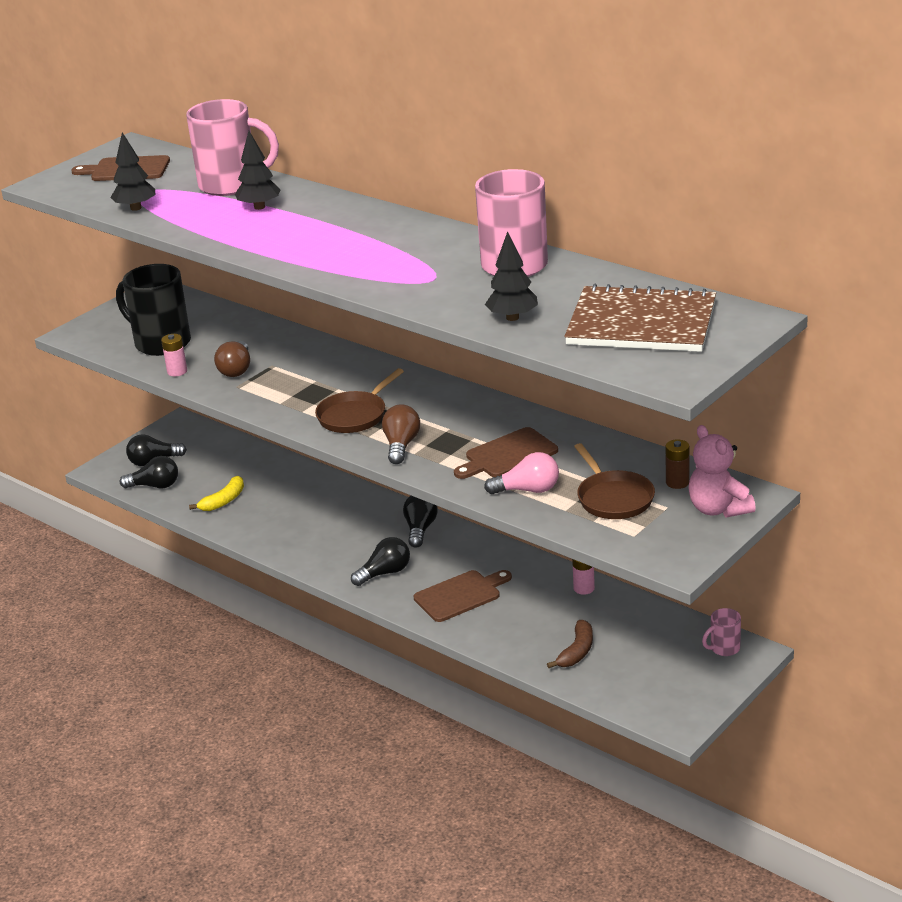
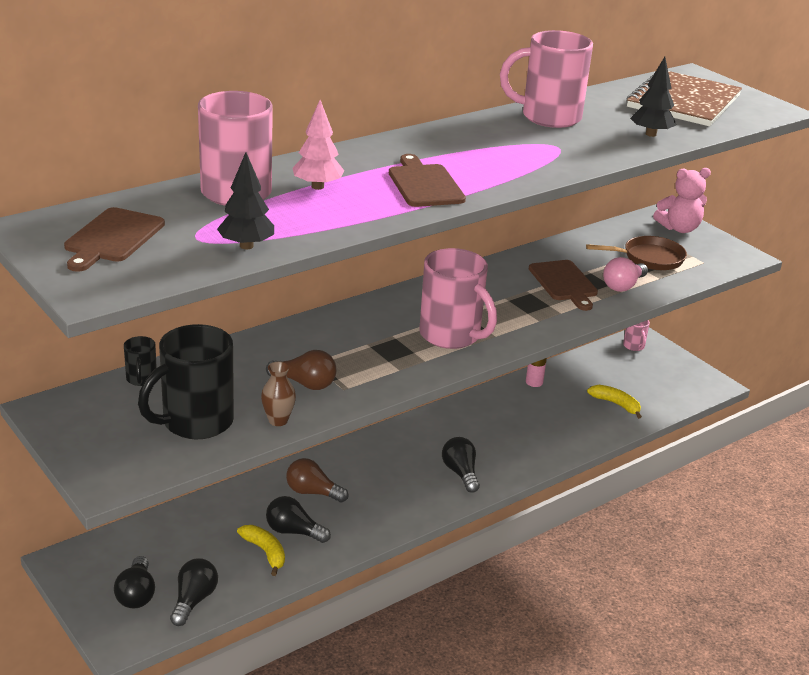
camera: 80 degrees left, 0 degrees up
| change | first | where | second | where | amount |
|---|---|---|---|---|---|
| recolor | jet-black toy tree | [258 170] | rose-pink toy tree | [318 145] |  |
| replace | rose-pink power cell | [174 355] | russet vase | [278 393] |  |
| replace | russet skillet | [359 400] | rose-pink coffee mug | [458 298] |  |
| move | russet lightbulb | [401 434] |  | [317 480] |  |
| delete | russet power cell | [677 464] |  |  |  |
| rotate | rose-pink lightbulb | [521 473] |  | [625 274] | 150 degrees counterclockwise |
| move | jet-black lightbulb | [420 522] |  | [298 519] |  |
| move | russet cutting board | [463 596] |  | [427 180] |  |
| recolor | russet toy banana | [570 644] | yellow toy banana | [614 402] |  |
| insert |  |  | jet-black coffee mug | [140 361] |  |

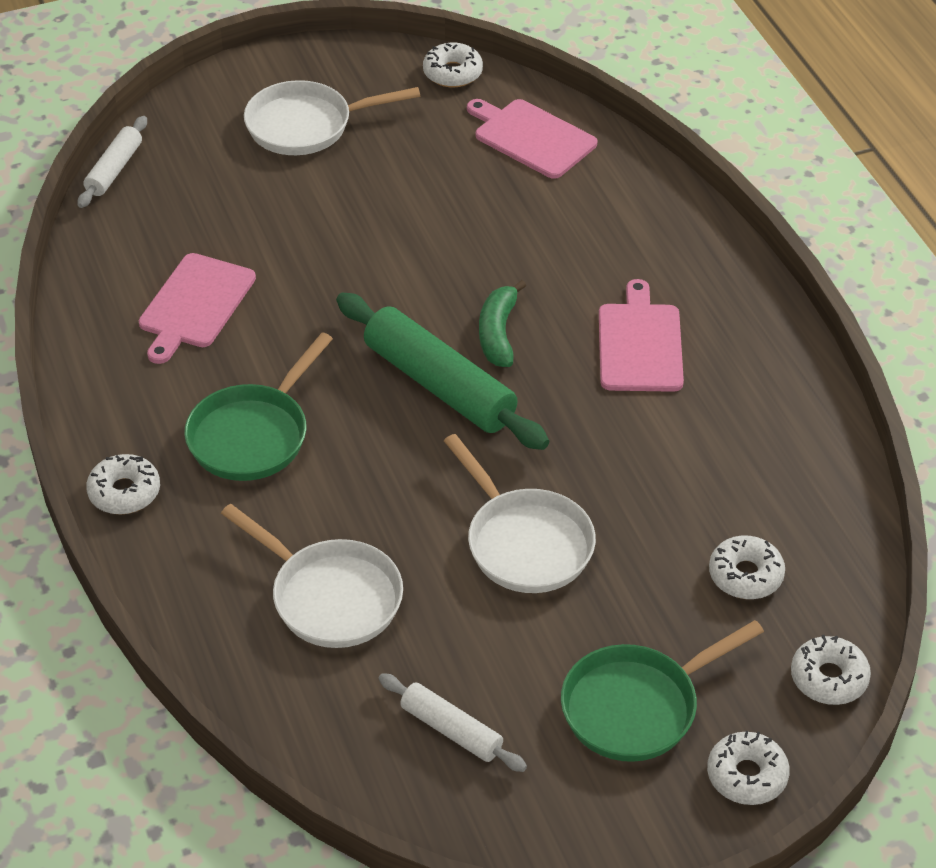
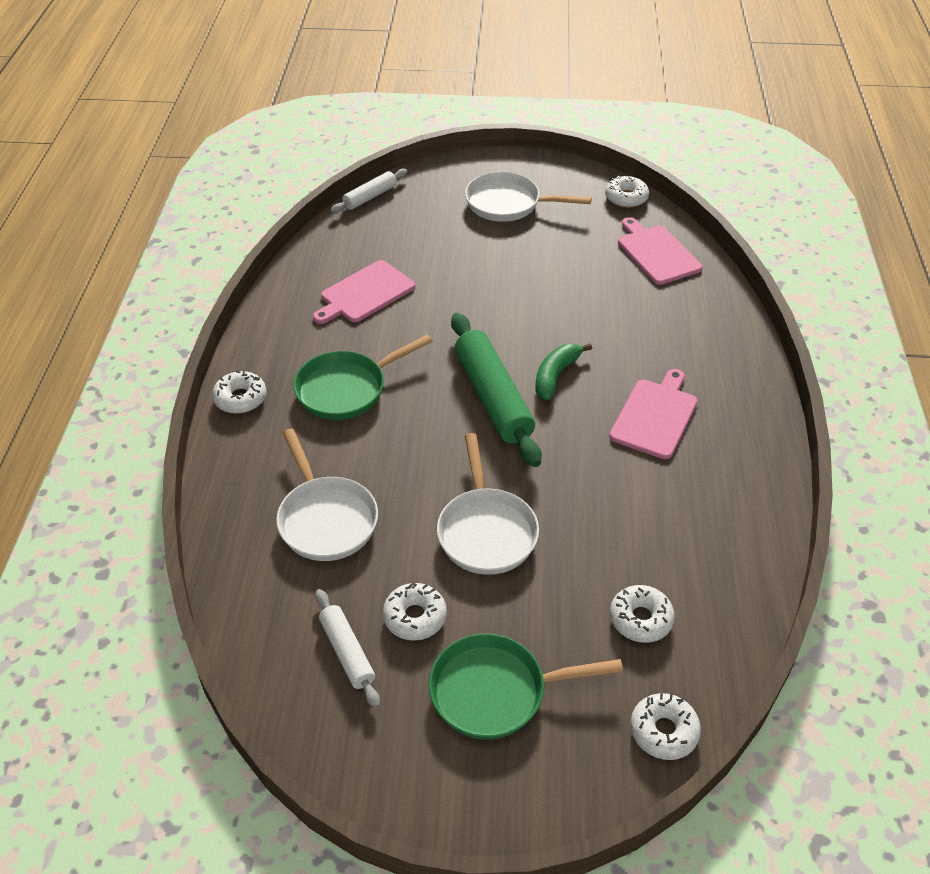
camera: 25 degrees right, 0 degrees up
| change | first | where | second | where | amount |
|---|---|---|---|---|---|
| move | white donut | [748 768] |  | [415 611] |  |

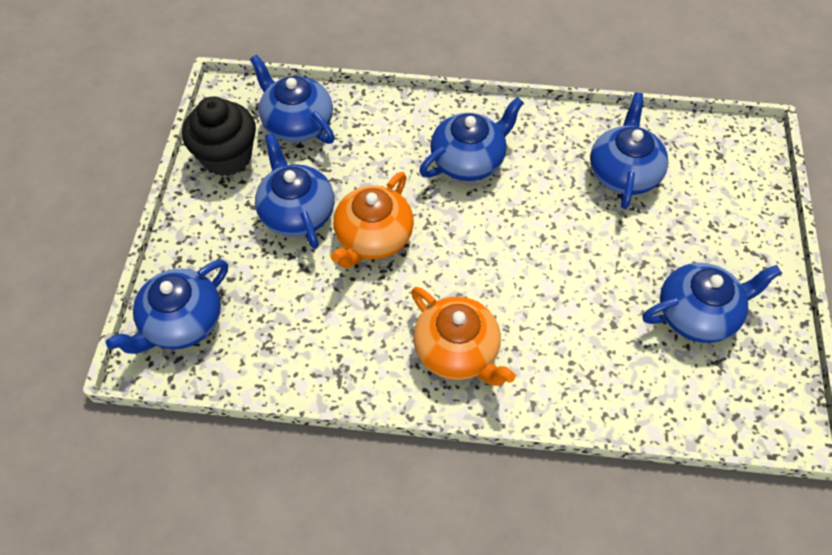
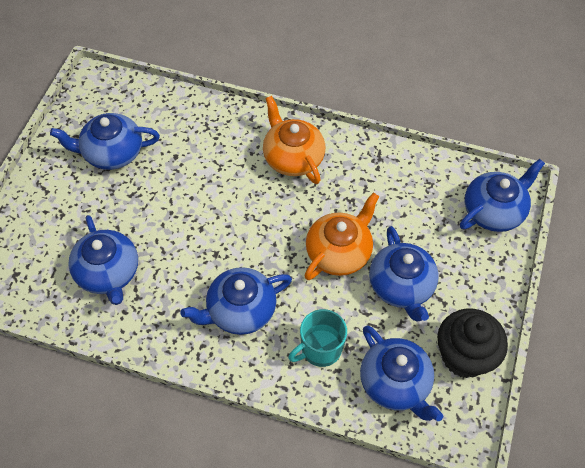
camera: 170 degrees left, 0 degrees up
| change | first | where | second | where | amount |
|---|---|---|---|---|---|
| rotate | blue tea pot | [629 151] |  | [103 260] | 45 degrees counterclockwise |
| insert |  |  | teal coffee mug | [317 338] |  |

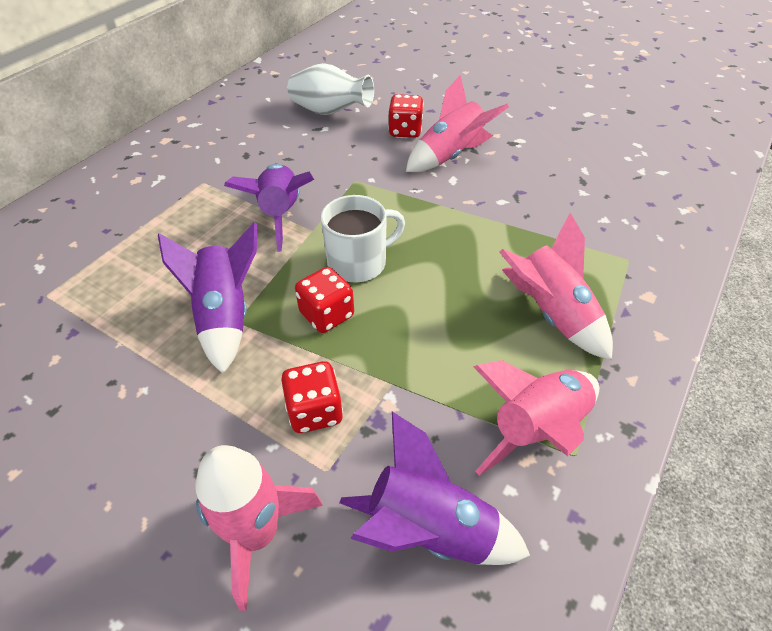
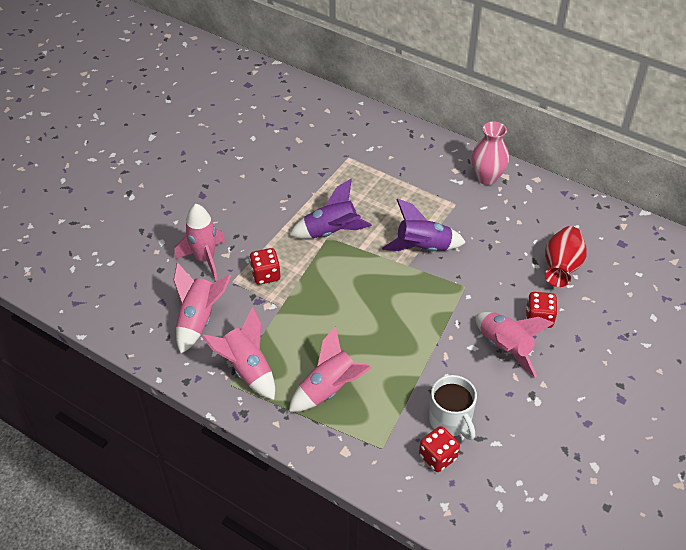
camera: 90 degrees right, 0 degrees up
| change | first | where | second | where | amount |
|---|---|---|---|---|---|
| recolor | white vase | [331 89] | crimson vase | [566 256] |  |
| move | white coffee mug | [363 239] |  | [453 407] |  |
| move | crimson game die | [324 300] |  | [439 449] |  |
| recolor | purple spaceship | [434 488] | rose-pink spaceship | [202 308] |  |
| insert |  |  | rose-pink vase | [490 153] |  |

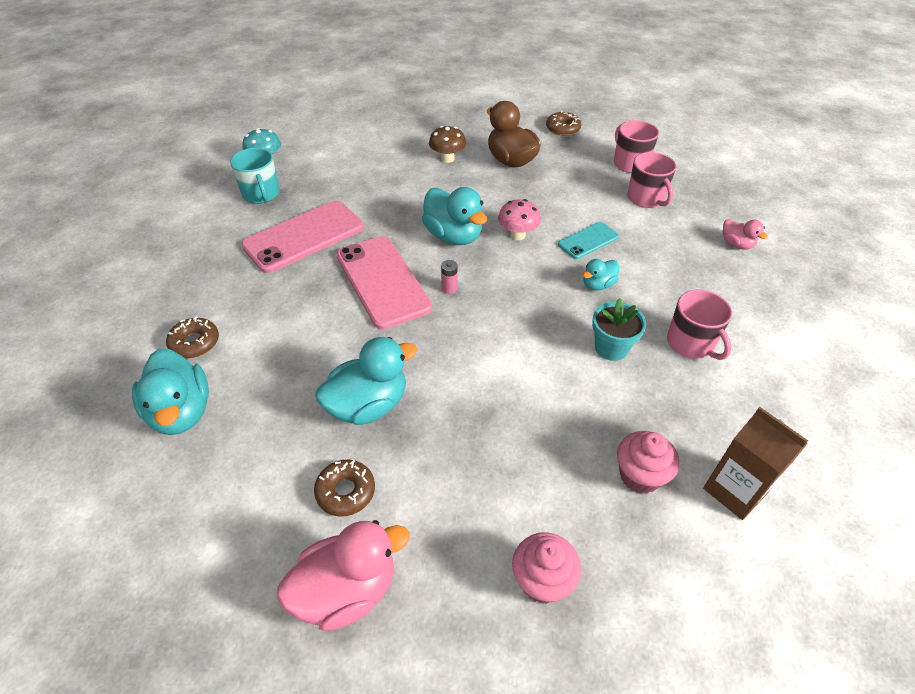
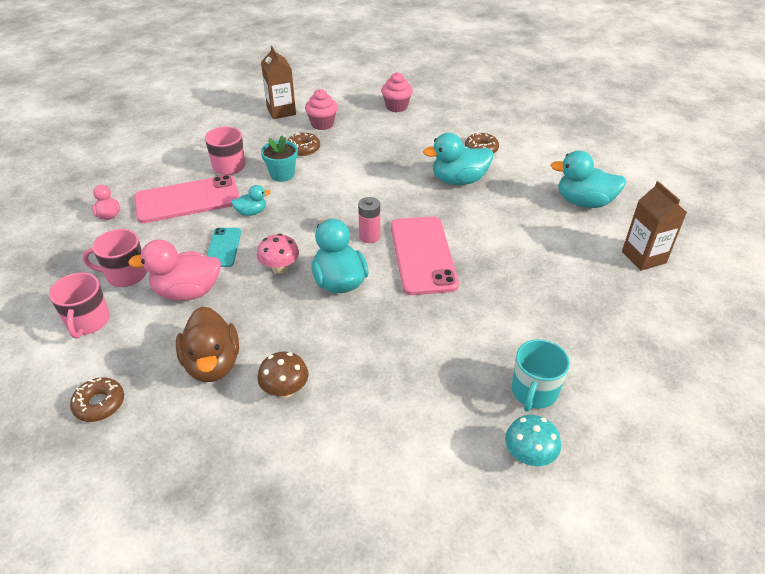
camera: 160 degrees left, 5 degrees down
| change | first | where | second | where | amount |
|---|---|---|---|---|---|
| rotate | teal coffee mug | [254 176] |  | [541 375] | 150 degrees counterclockwise |
| rotate | rose-pink coffee mug | [651 180] |  | [115 258] | 90 degrees counterclockwise |
| move | rose-pink mobile phone | [302 237] |  | [187 199] |  |
| rotate | teal mobile phone | [588 240] |  | [224 247] | 75 degrees counterclockwise |
| resize | rose-pink power cell | [449 277] |  | [369 220] | x1.55 |
| move | russet donut | [192 337] |  | [303 144] |  |
| rotate | teal duck | [170 392] |  | [588 179] | 75 degrees counterclockwise |
| move | rose-pink duck | [343 575] |  | [174 270] |  |
| insert |  |  | russet juice carton | [654 226] |  |

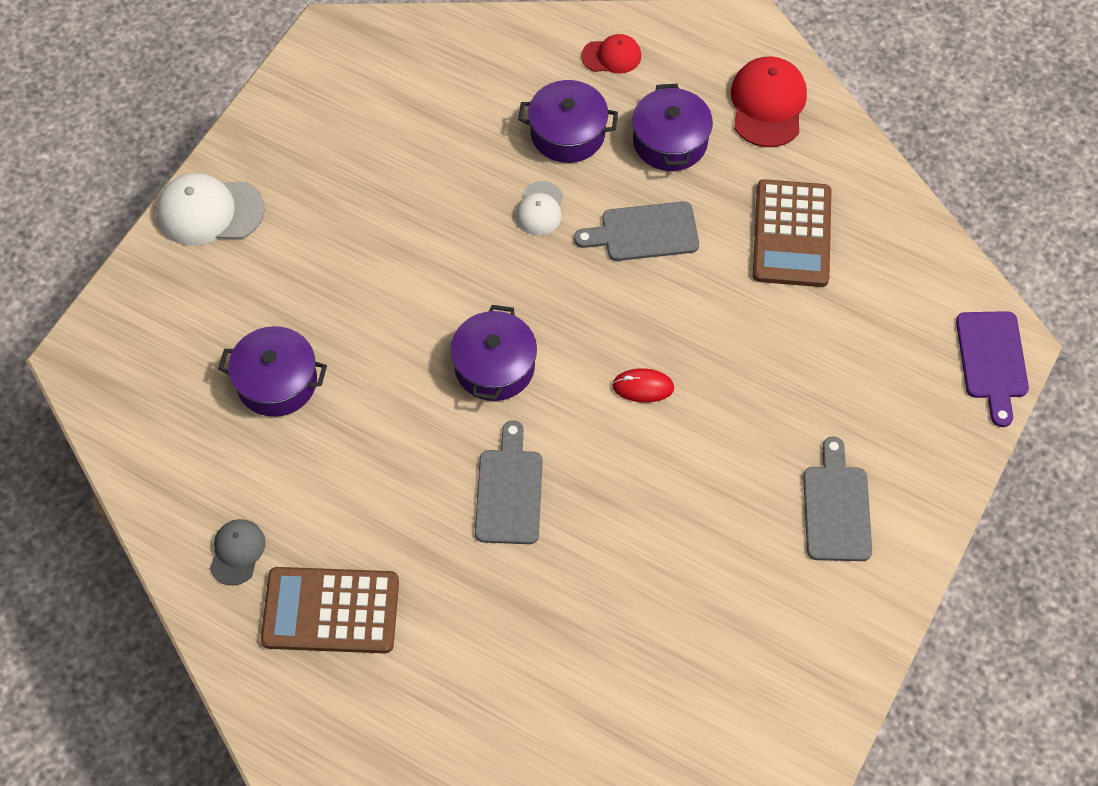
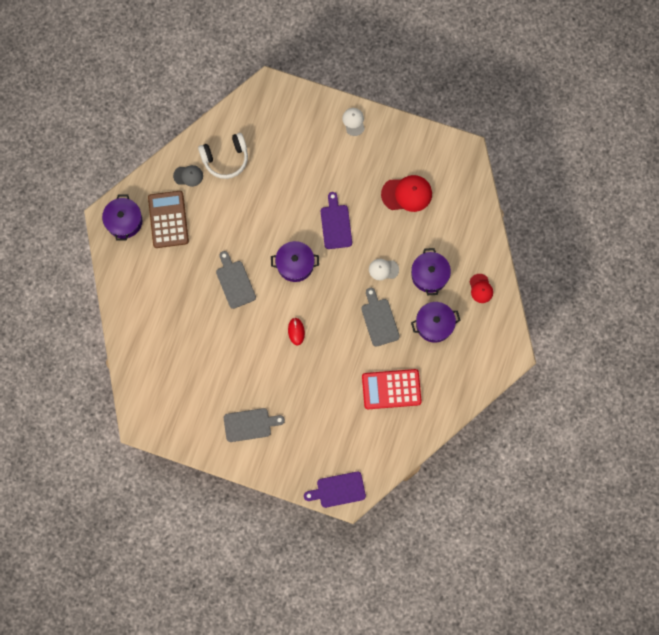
camera: 80 degrees right, 15 degrees up
| change | first | where | second | where | amount |
|---|---|---|---|---|---|
| move | crimson baseball cap | [769 102] |  | [406 193] |  |
| resize | white baseball cap | [210 209] |  | [353 122] | x0.59 |
| recolor | russet pocket calculator | [792 233] | crimson pocket calculator | [392 389] |  |
| move | purple stockpot | [272 371] |  | [122 217] |  |
| rotate | ash-grey cutting board | [509 482] |  | [236 280] | 105 degrees counterclockwise |
| insert |  |  | white over-ear headphones | [223 156] |  |
| insert |  |  | purple cutting board | [336 220] |  |

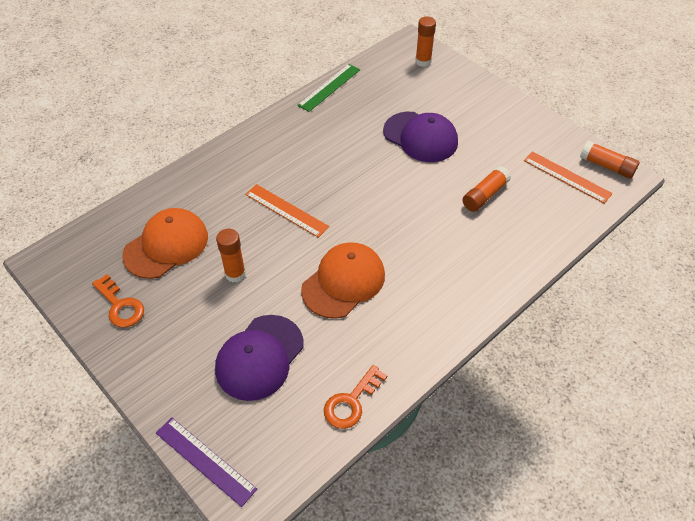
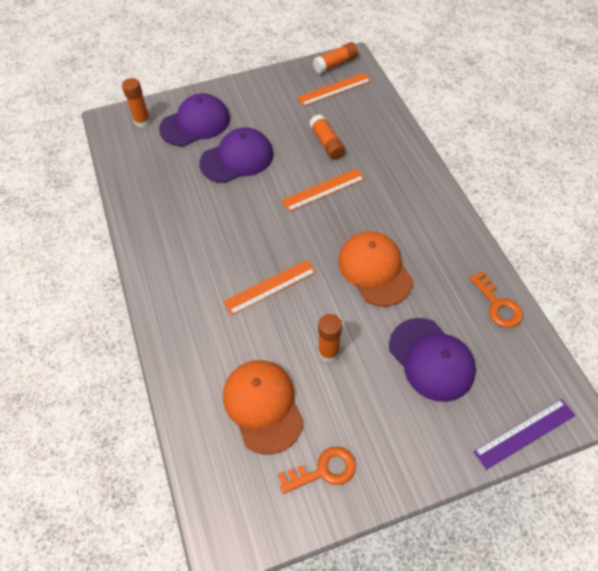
camera: 65 degrees left, 5 degrees up
| change | first | where | second | where | amount |
|---|---|---|---|---|---|
| delete | green ruler | [328 88] |  |  |  |
| insert |  |  | purple baseball cap | [194 119] |  |
| insert |  |  | orange ruler | [323 190] |  |

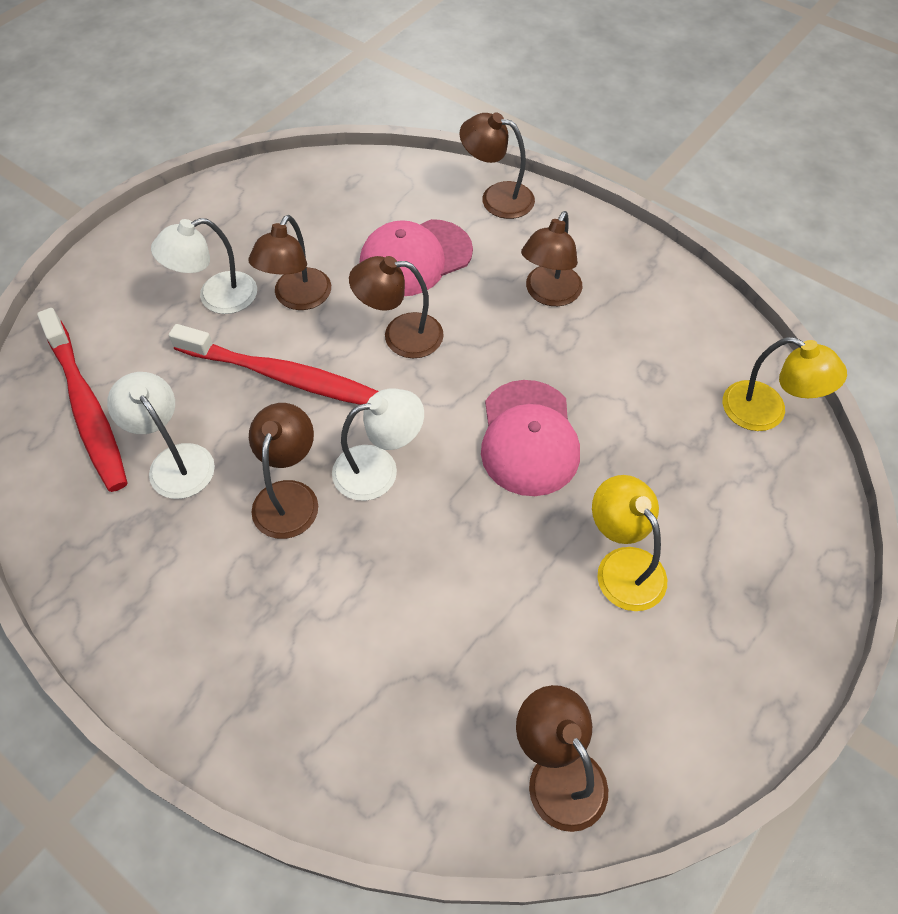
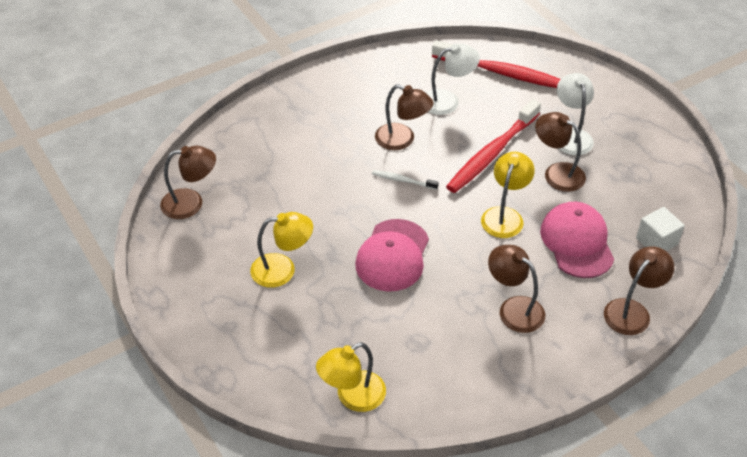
camera: 110 degrees right, 10 degrees down
| change | first | where | second | where | amount |
|---|---|---|---|---|---|
| recolor | russet lamp | [396 307] | yellow lamp | [508 195] |  |
| rotate | crimson dental brush | [82 400] |  | [496 64] | 150 degrees counterclockwise |
| rotate | rose-pink baseball cap | [530 438] |  | [392 255] | 90 degrees counterclockwise |
| replace | white lamp | [378 445] | white dental brush | [405 180] |  |
| insert |  |  | white cube | [660 229] |  |

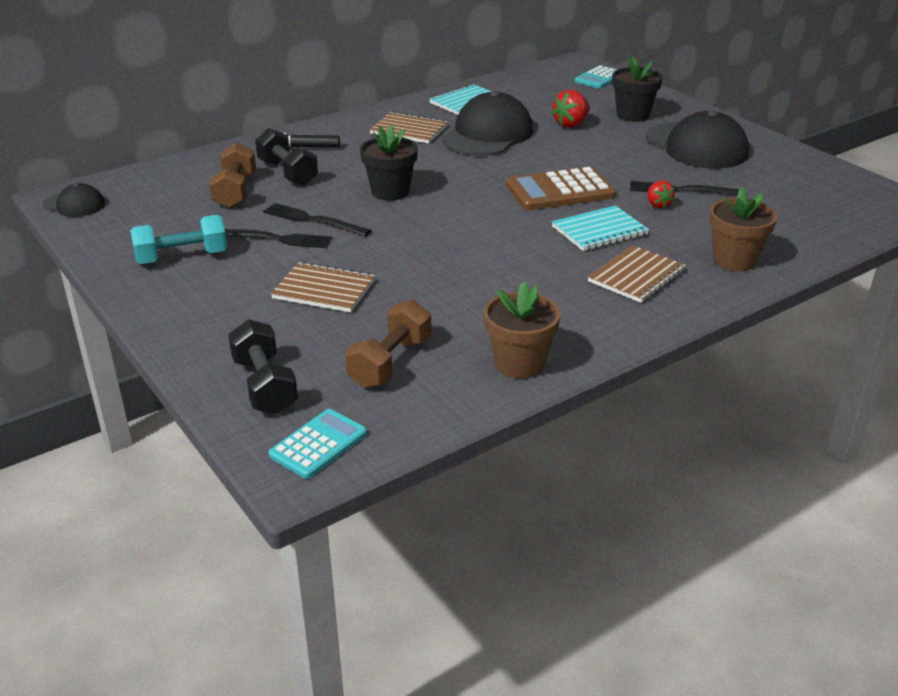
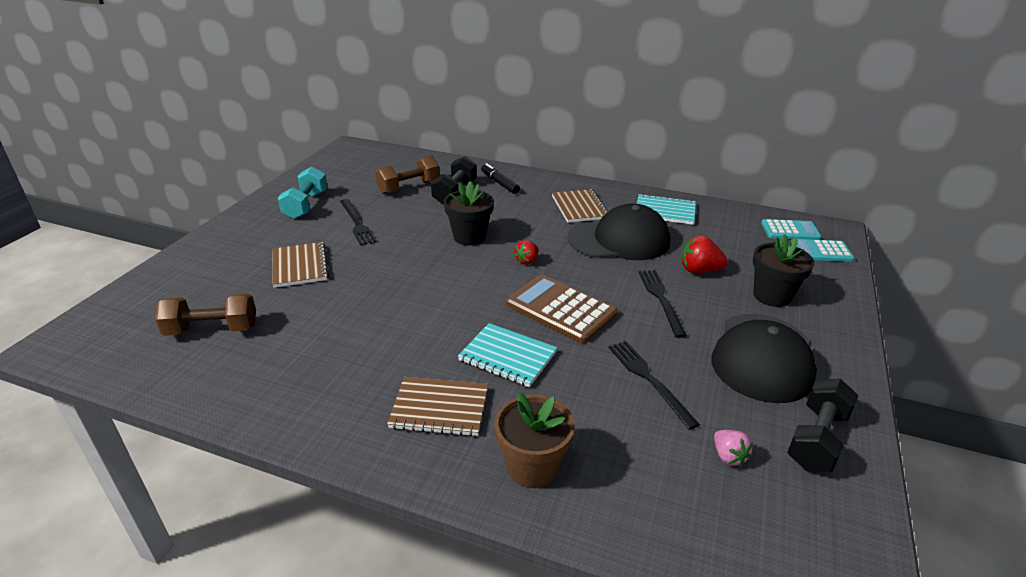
camera: 55 degrees right, 0 degrees up
| change | first | where | second | where | amount |
|---|---|---|---|---|---|
| move | crimson berry | [661 194] |  | [526 252] |  |
| delete | jet-black baseball cap | [74 200] |  |  |  |
| move | jet-black table fork | [317 219] |  | [662 304] |  |
| rotate | teal hand weight | [178 239] |  | [303 193] | 60 degrees clockwise |
| delete | russet plant pot | [522 330] |  |  |  |
| move | jet-black hand weight | [263 366] |  | [823 425] |  |
| move | teal pocket calculator | [317 444] |  | [791 229] |  |
| insert |  |  | rose-pink berry | [733 448] |  |

